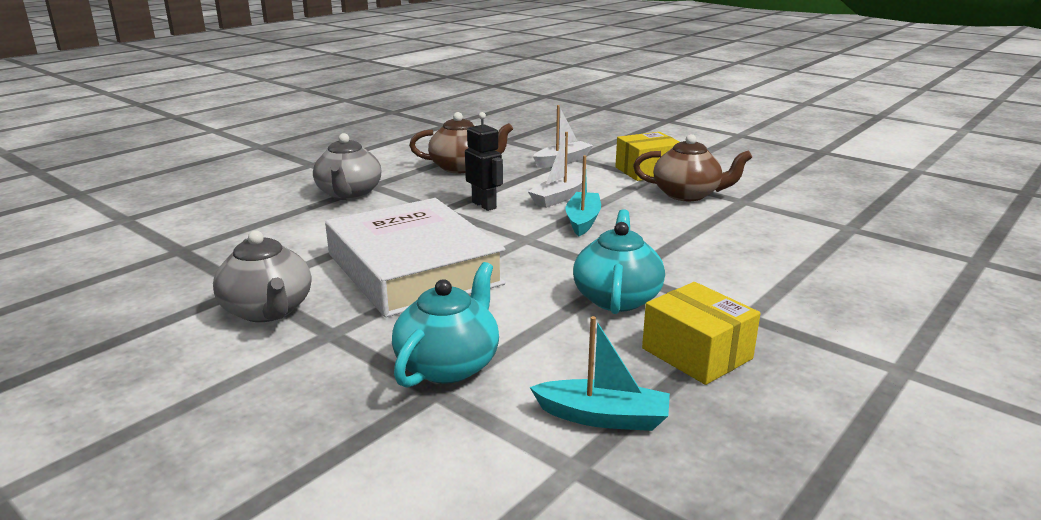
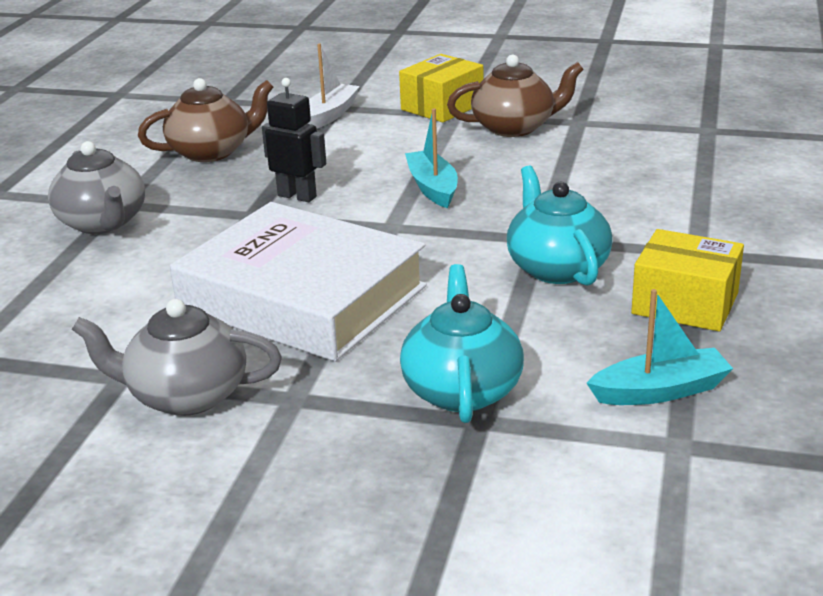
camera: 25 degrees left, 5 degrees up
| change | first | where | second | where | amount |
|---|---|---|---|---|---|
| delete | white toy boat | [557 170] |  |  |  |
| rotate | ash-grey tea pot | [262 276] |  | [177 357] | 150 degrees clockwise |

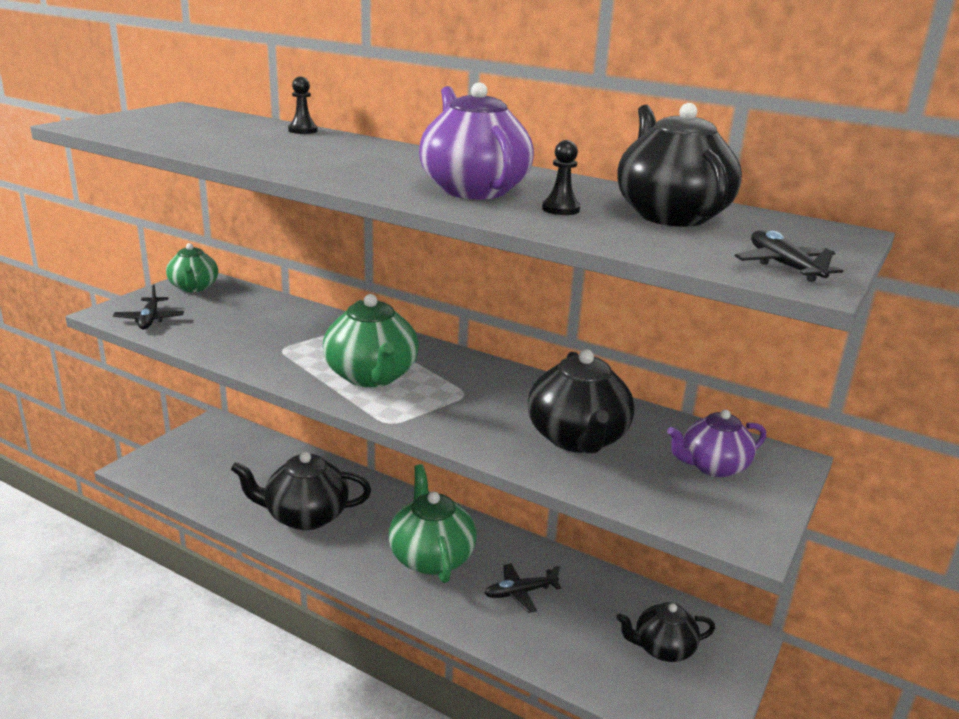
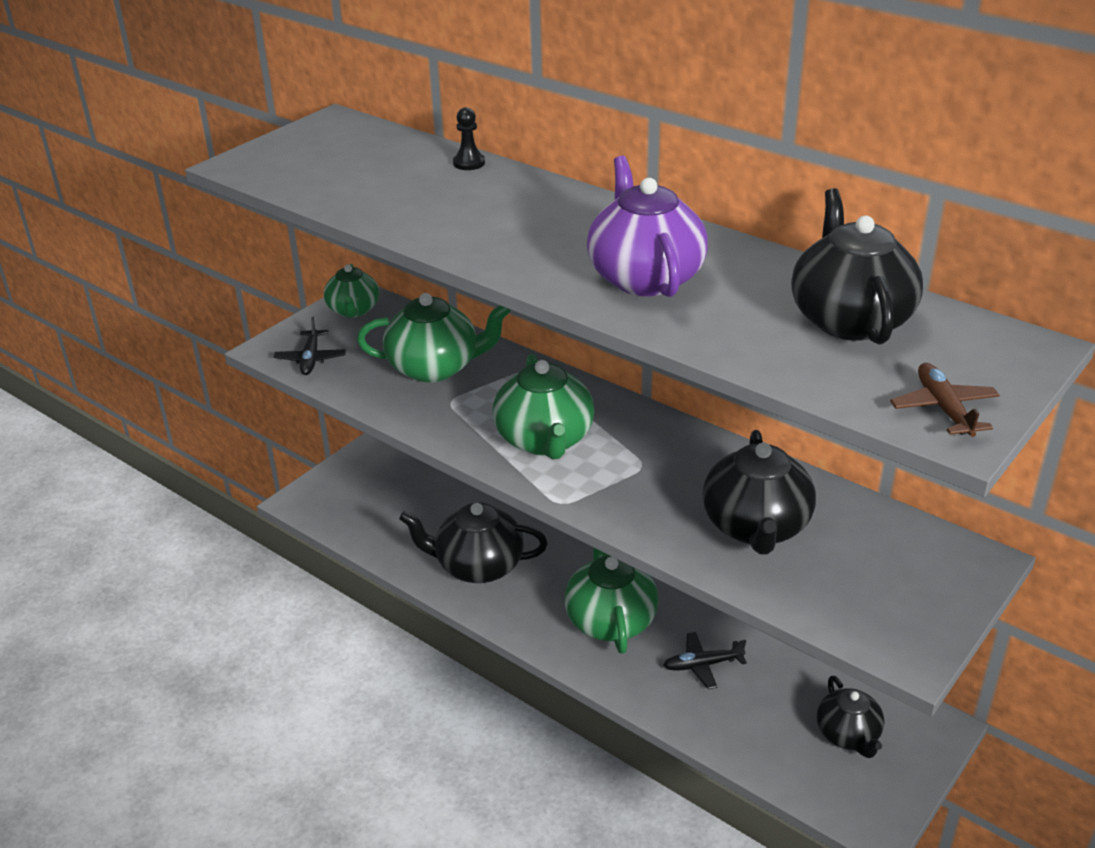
camera: 10 degrees right, 10 degrees up
| change | first | where | second | where | amount |
|---|---|---|---|---|---|
| delete | jet-black pawn | [561 177] |  |  |  |
| recolor | jet-black aeroplane | [789 256] | russet aeroplane | [945 400] |  |
| delete | purple tea pot | [716 443] |  |  |  |
| rotate | jet-black tea pot | [665 632] |  | [850 717] | 105 degrees counterclockwise |
| insert |  |  | green tea pot | [434 337] |  |

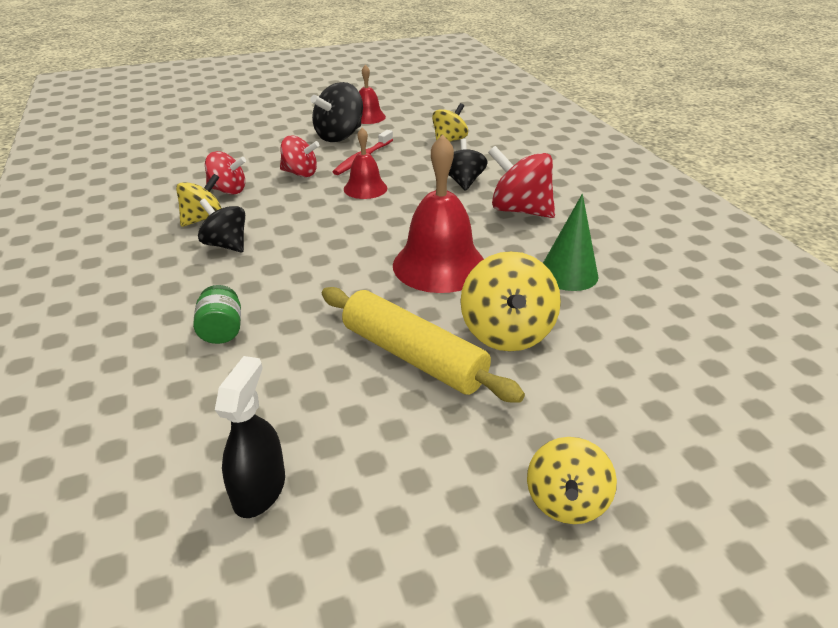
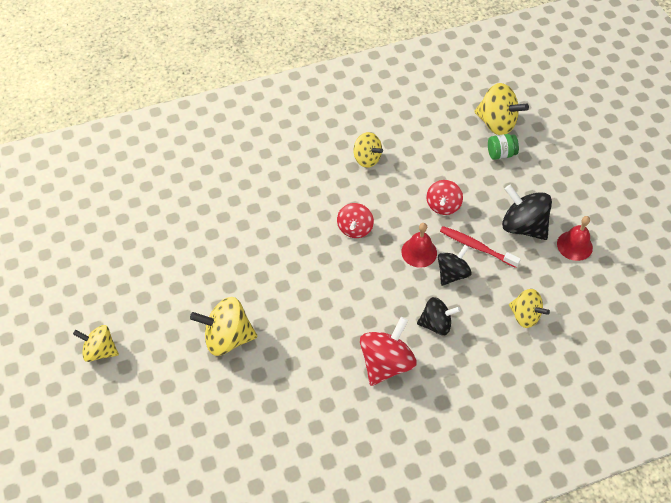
camera: 90 degrees right, 20 degrees up
| change | first | where | second | where | amount |
|---|---|---|---|---|---|
| delete | crimson bell | [438 213] |  |  |  |
| move | crimson toy top | [225 173] |  | [355 220] |  |
| delete | green solid cone | [570 242] |  |  |  |
| move | jet-black toy top | [221 225] |  | [455 265] |  |
| move | green jar | [217 314] |  | [503 147] |  |
| delete | yellow rolling pin | [423 345] |  |  |  |
| delete | jet-black sprayer | [250 437] |  |  |  |
| insert |  |  | yellow toy top | [501 109] |  |

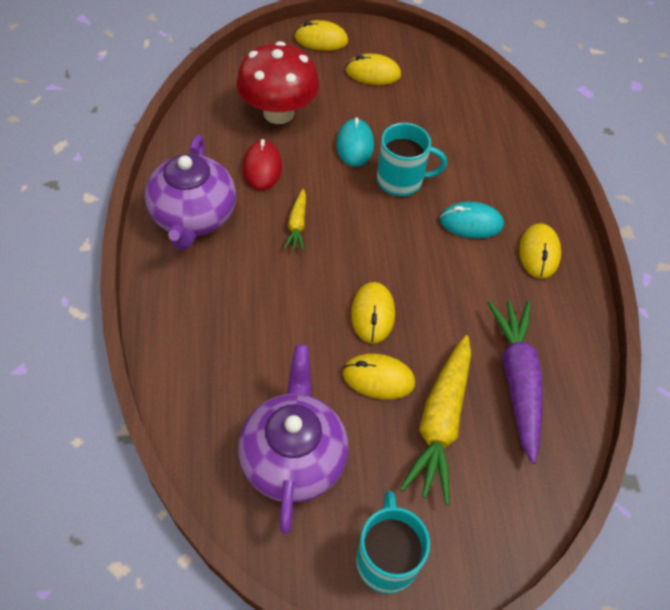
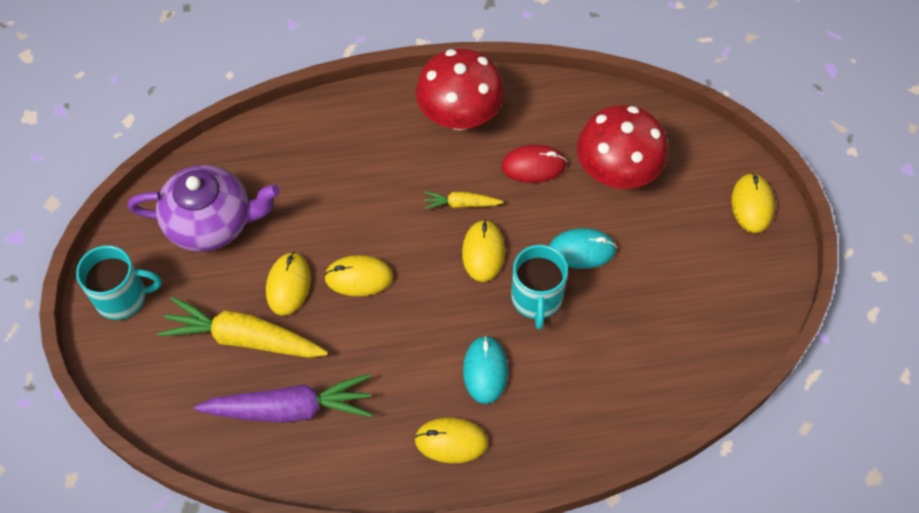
camera: 90 degrees right, 5 degrees up
| change | first | where | second | where | amount |
|---|---|---|---|---|---|
| move | yellow mouse | [373 69] |  | [483 251] |  |
| replace | purple tea pot | [190 193] | crimson mushroom | [460 89] |  |

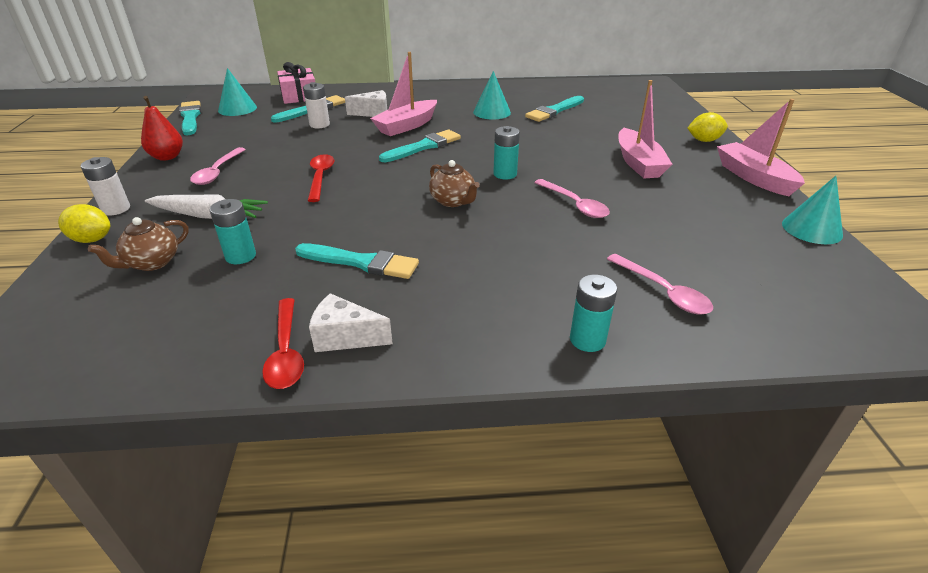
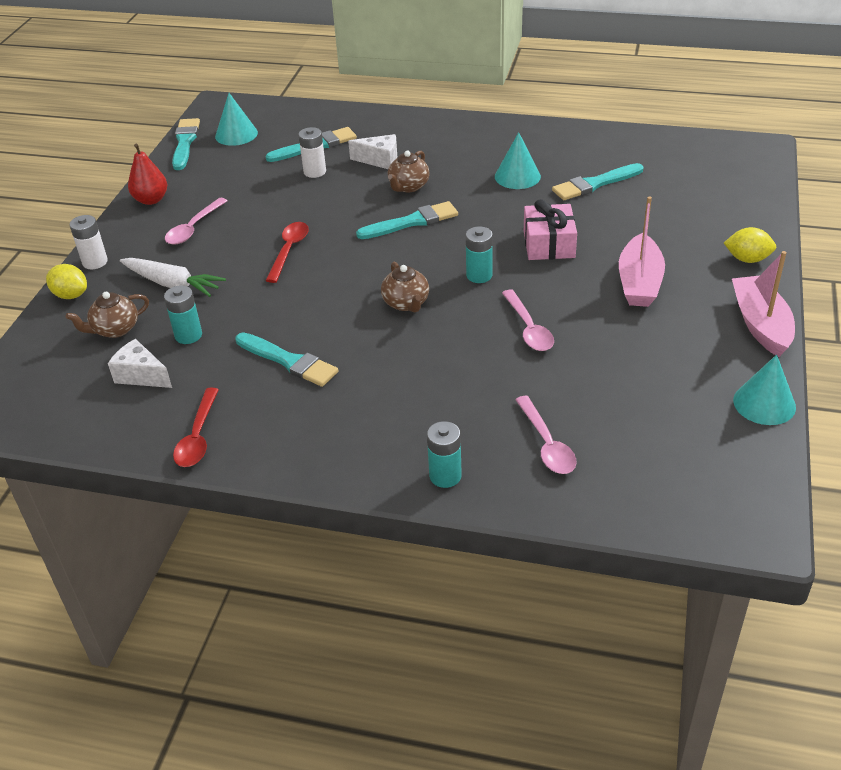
camera: 20 degrees right, 5 degrees up
| change | first | where | second | where | amount |
|---|---|---|---|---|---|
| replace | rose-pink toy boat | [403 94] | russet tea pot | [409 171] |  |
| move | rose-pink wrapped gift | [296 83] |  | [550 229] |  |
| move | white cheese wedge | [351 322] |  | [140 363] |  |

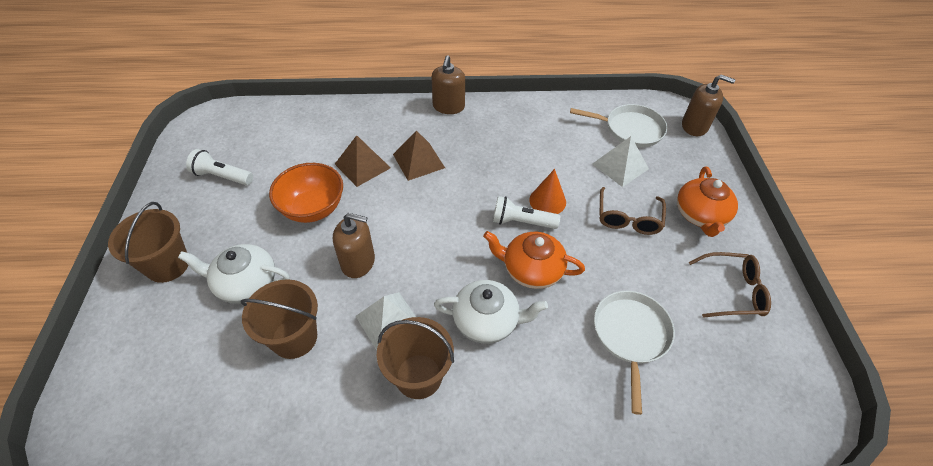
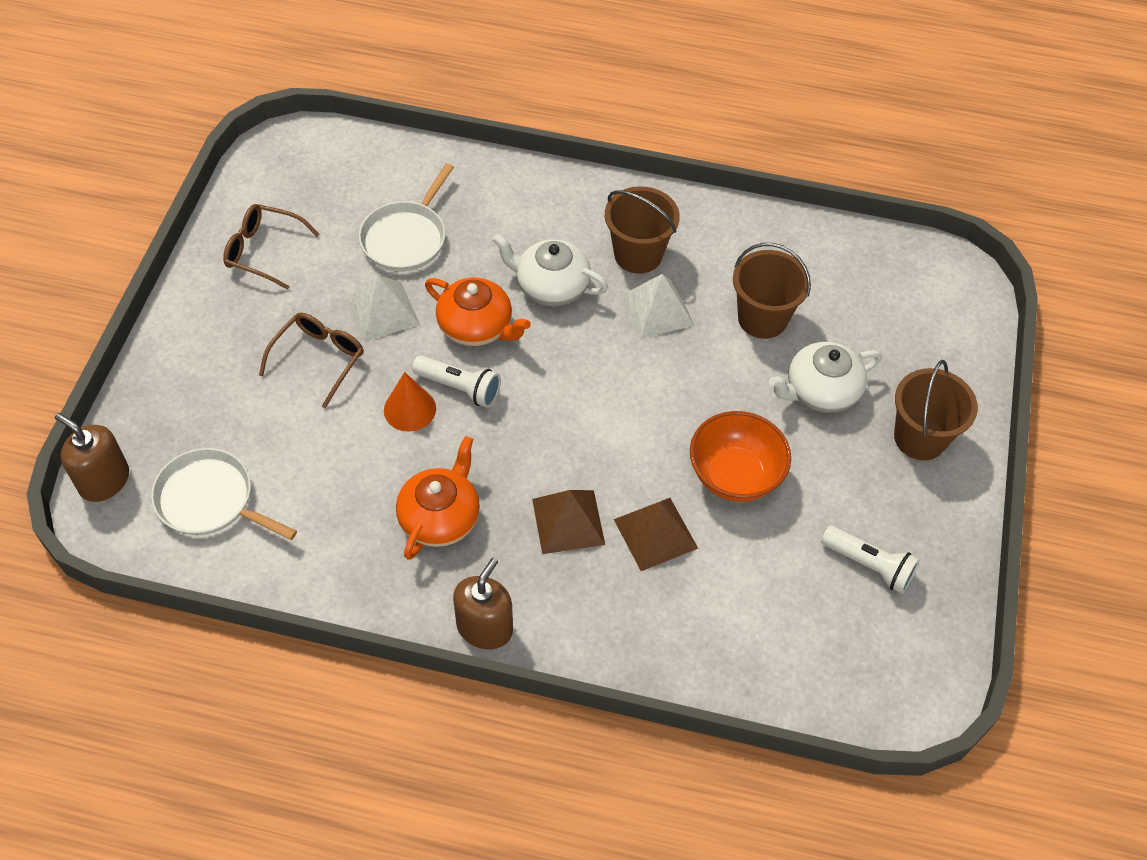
camera: 165 degrees left, 5 degrees up
| change | first | where | second | where | amount |
|---|---|---|---|---|---|
| move | white pyramid | [621 161] |  | [383 308] |  |
| move | orange tea pot | [707 201] |  | [438 498] |  |
| delete | russet soap dispenser | [354 245] |  |  |  |
| rotate | white tea pot | [234 274] |  | [825 377] | 135 degrees clockwise |

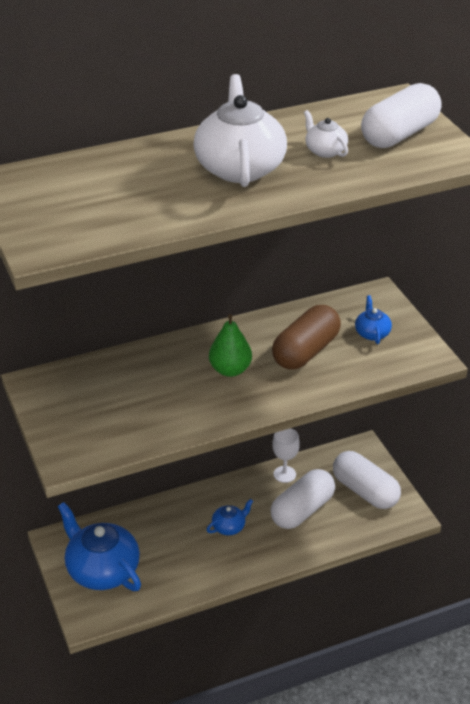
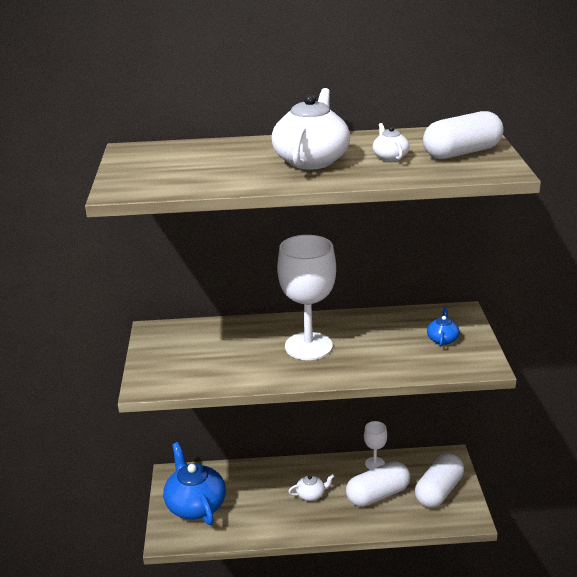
camera: 20 degrees right, 10 degrees down
| change | first | where | second | where | amount |
|---|---|---|---|---|---|
| delete | russet capsule | [306 337] |  |  |  |
| replace | green toy pear | [230 345] | white goblet | [306 297] |  |
| rotate | white capsule | [367 480] |  | [439 480] | 60 degrees clockwise |
| recolor | blue tea pot | [230 517] | white tea pot | [311 487] |  |

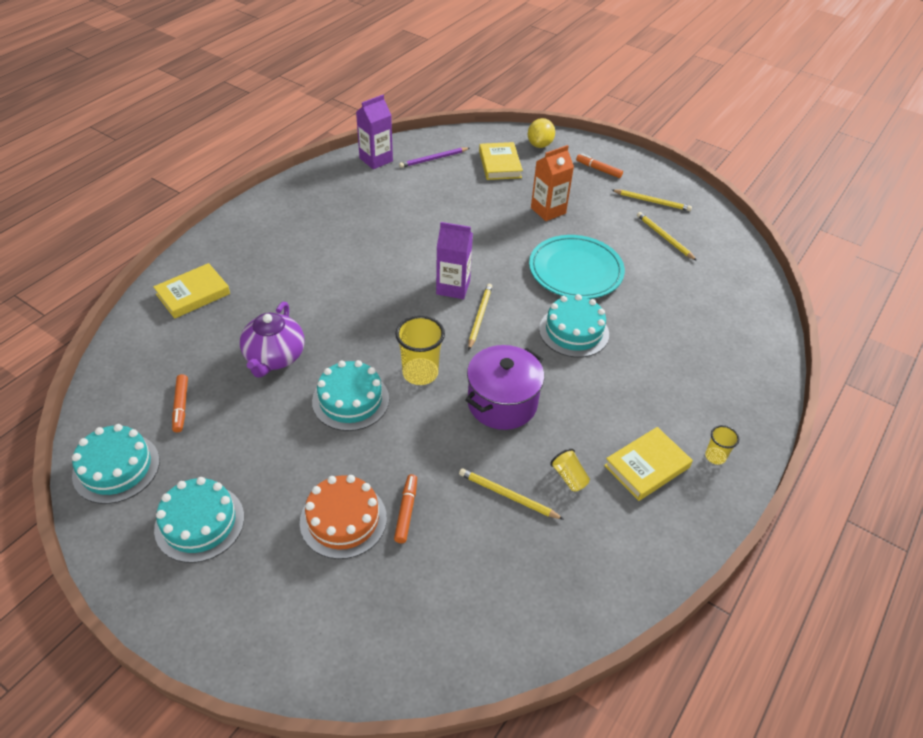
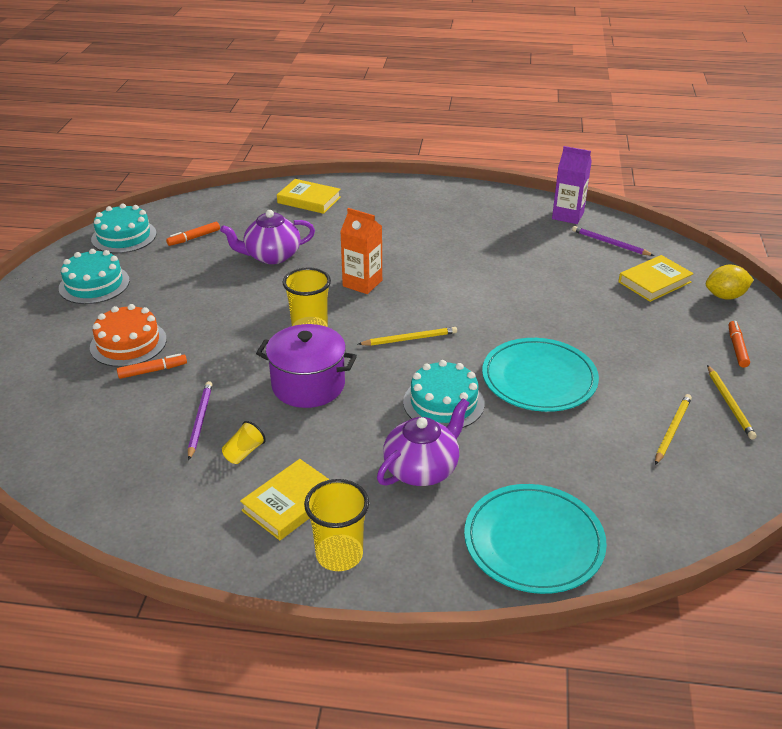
camera: 65 degrees right, 10 degrees down
| change | first | where | second | where | amount |
|---|---|---|---|---|---|
| move | orange juice carton | [552 183] |  | [361 251] |  |
| delete | purple juice carton | [454 260] |  |  |  |
| delete | teal gateau | [350 395] |  |  |  |
| resize | yellow tumbler | [722 445] |  | [336 525] | x1.84 |
| rotate | yellow hardback | [648 464] |  | [285 499] | 75 degrees counterclockwise |
| recolor | yellow lead pencil | [511 494] | purple lead pencil | [200 420] |  |
| insert |  |  | purple tea pot | [423 442] |  |
| insert |  |  | teal plate | [535 539] |  |

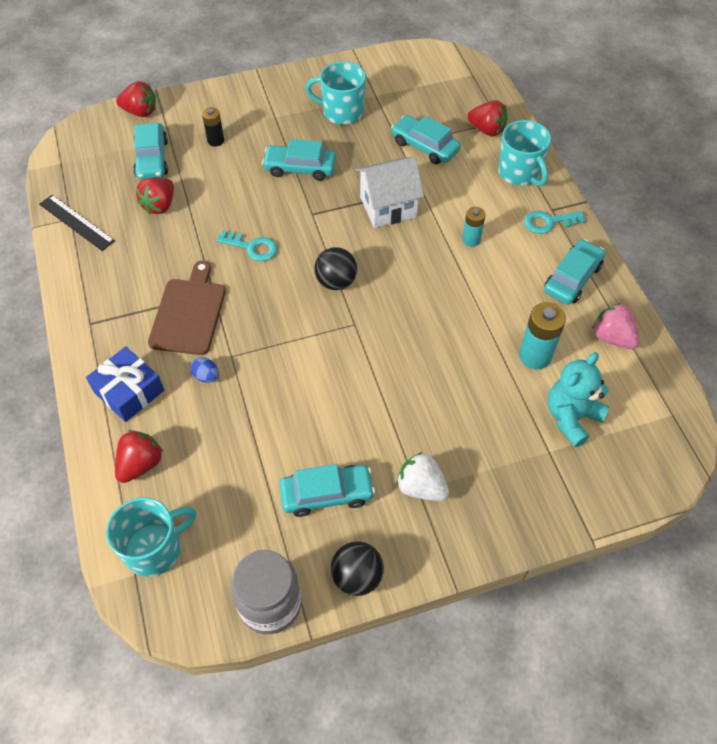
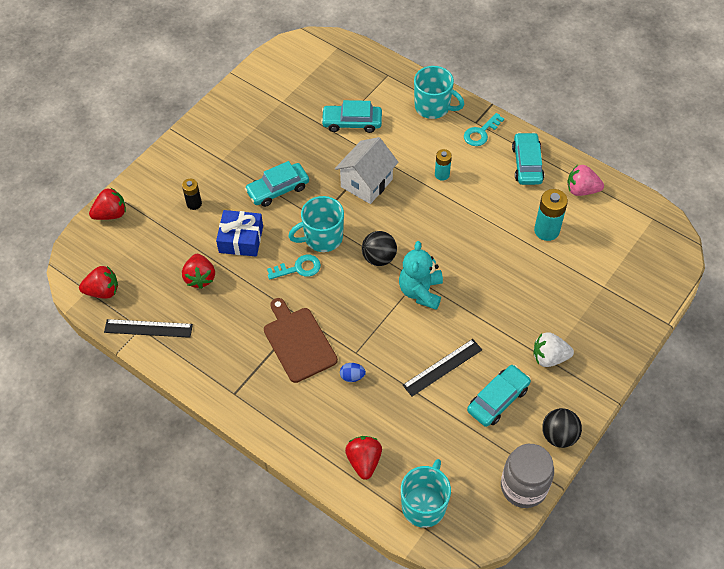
camera: 35 degrees left, 0 degrees up
| change | first | where | second | where | amount |
|---|---|---|---|---|---|
| move | teal coffee mug | [335 93] |  | [316 224] |  |
| move | crimson berry | [487 118] |  | [98 282] |  |
| delete | teal car | [150 151] |  |  |  |
| move | blue wrapped gift | [125 384] |  | [239 233] |  |
| move | teal stuffed bear | [578 399] |  | [421 275] |  |
| insert |  |  | jet-black ruler | [442 367] |  |

